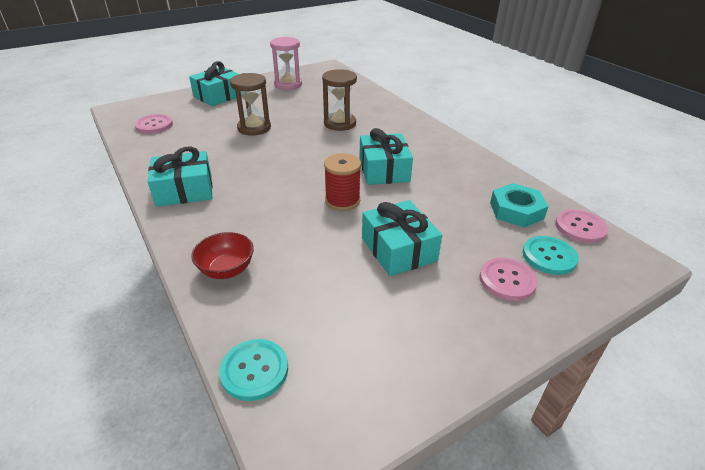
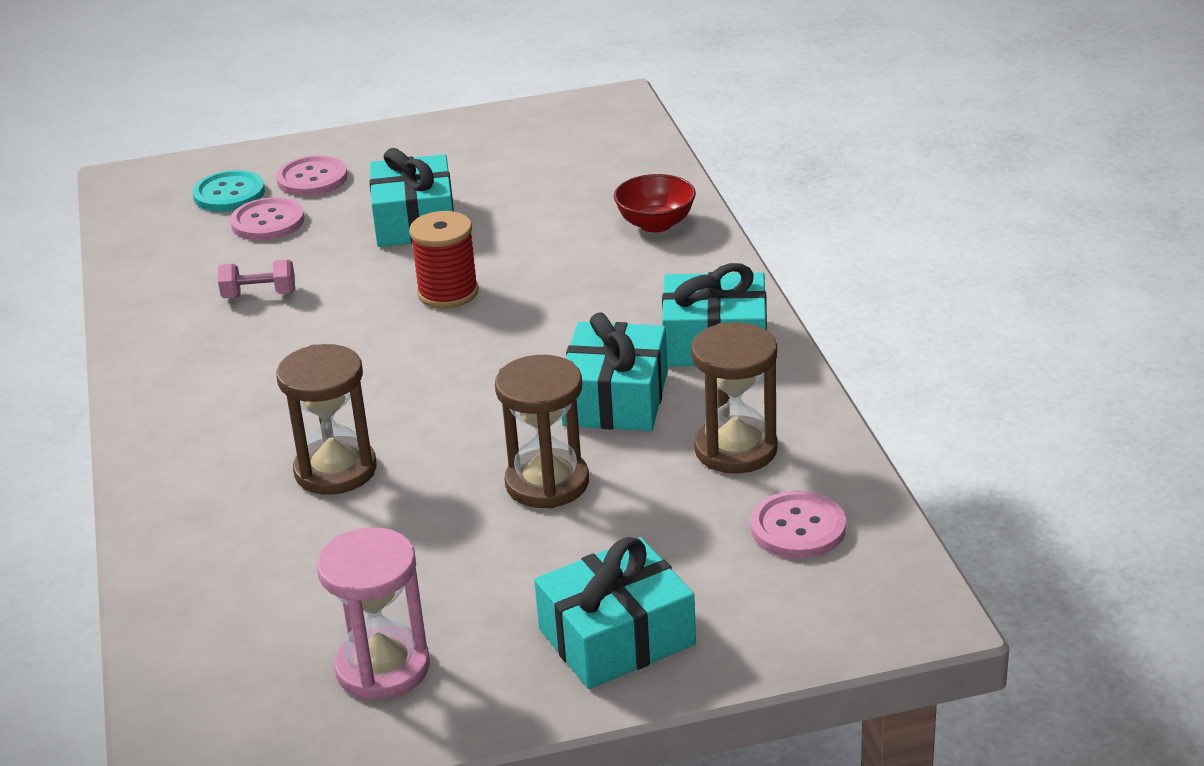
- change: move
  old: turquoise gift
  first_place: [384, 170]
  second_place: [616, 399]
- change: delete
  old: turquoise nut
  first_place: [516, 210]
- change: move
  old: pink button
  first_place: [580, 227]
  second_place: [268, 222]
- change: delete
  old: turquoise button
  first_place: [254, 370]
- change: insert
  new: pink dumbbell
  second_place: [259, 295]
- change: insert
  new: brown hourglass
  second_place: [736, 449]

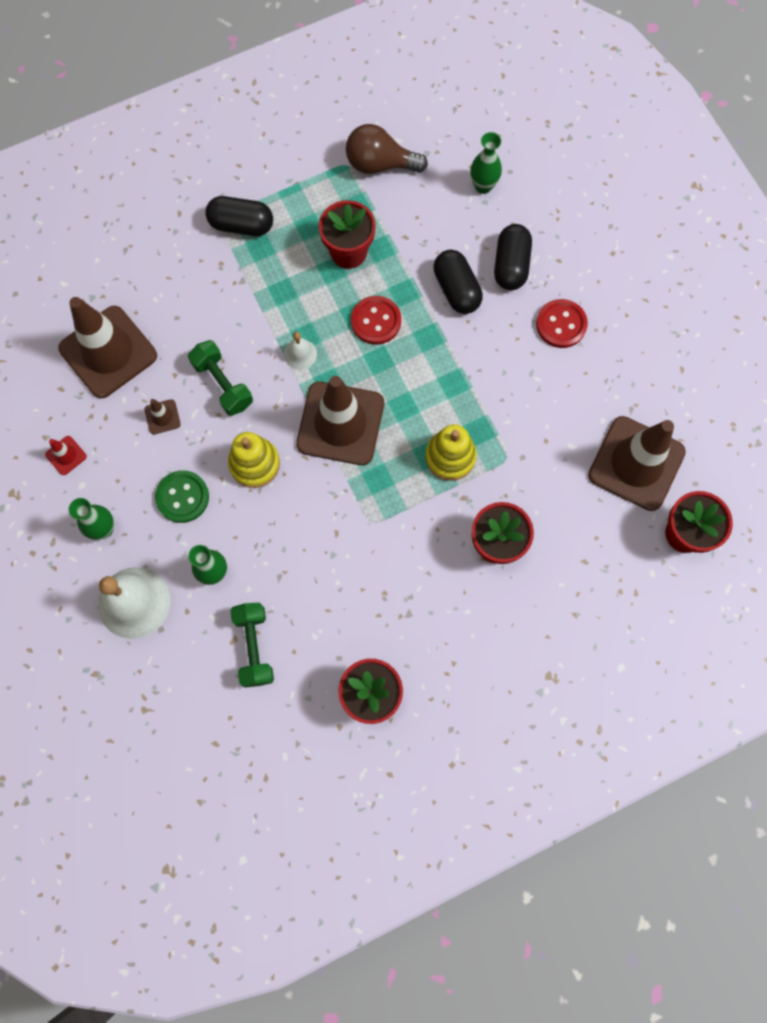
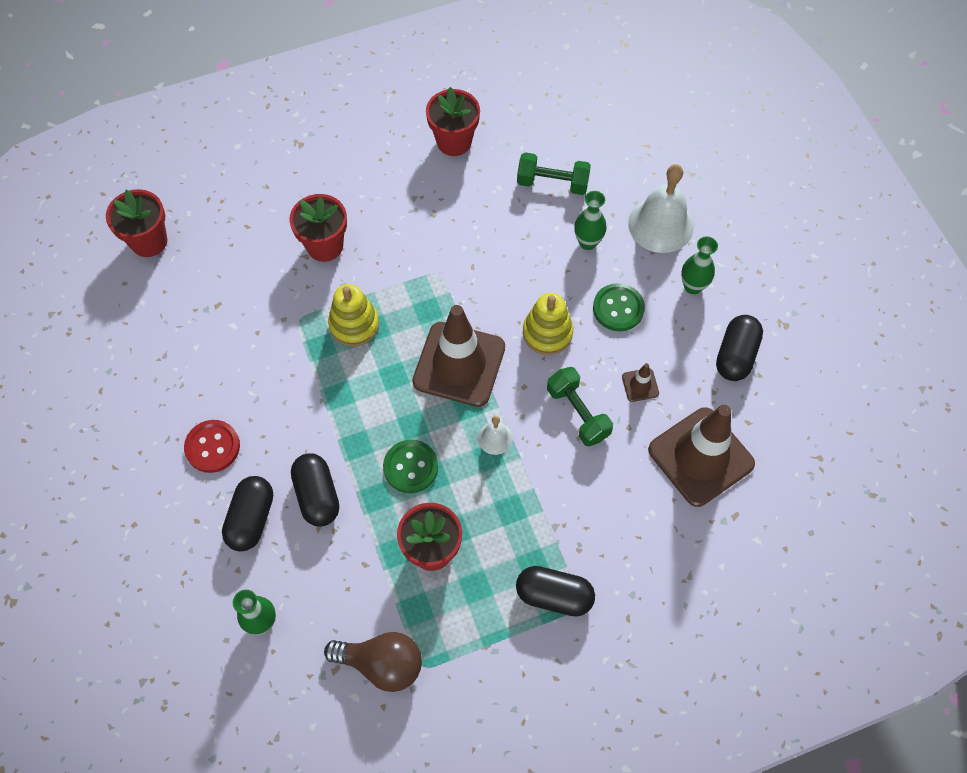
- change: recolor
  old: red button
  new: green button
  first_place: [376, 321]
  second_place: [410, 467]
- change: delete
  old: brown traffic cone
  first_place: [636, 463]
- change: replace
  old: red traffic cone
  new: black capsule
  first_place: [66, 455]
  second_place: [735, 355]
- change: rotate
  old: green dumbbell
  first_place: [254, 647]
  second_place: [552, 183]
  degrees: -75

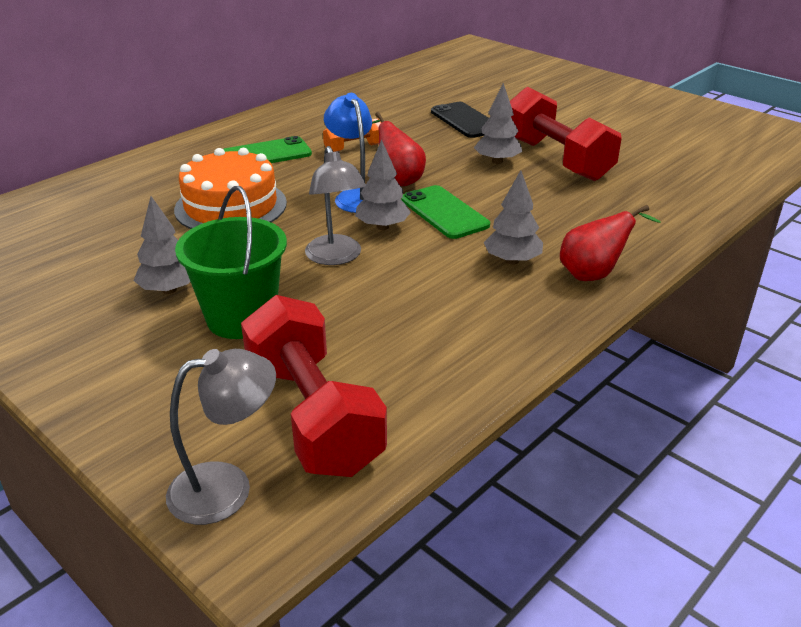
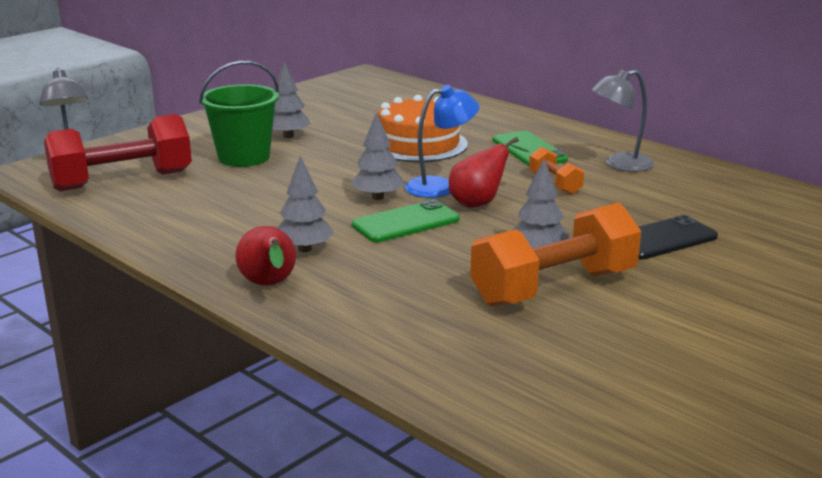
- change: recolor
  old: red dumbbell
  new: orange dumbbell
  first_place: [556, 159]
  second_place: [554, 288]
- change: move
  old: grey lamp
  first_place: [336, 257]
  second_place: [619, 164]

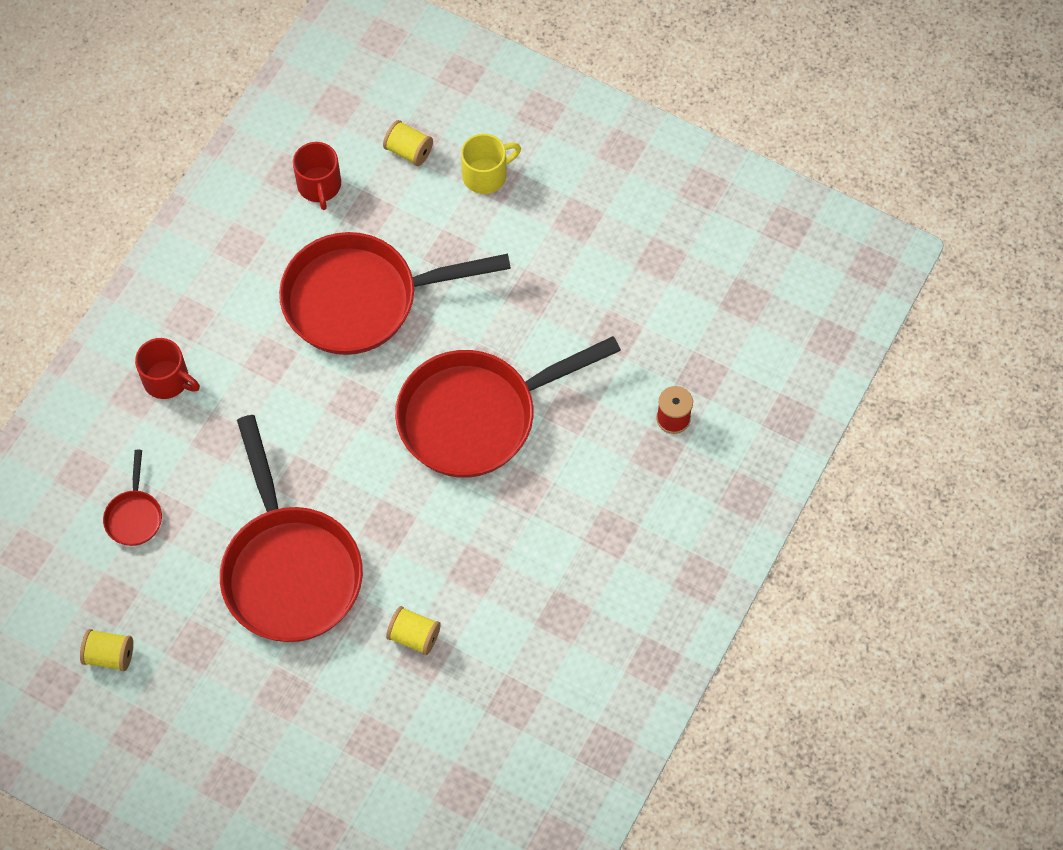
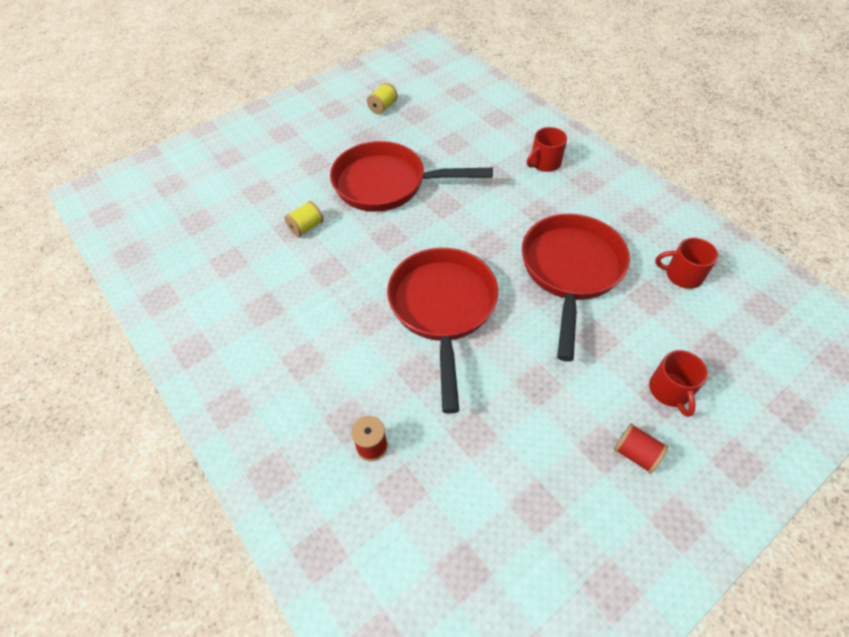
- change: delete
  old: yellow spool
  first_place: [409, 151]
- change: recolor
  old: yellow mug
  new: red mug
  first_place: [486, 175]
  second_place: [670, 391]
- change: delete
  old: red pan
  first_place: [134, 516]
- change: insert
  new: red spool
  second_place: [635, 454]

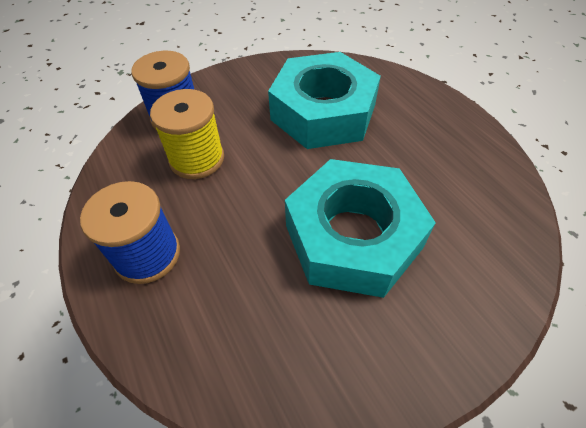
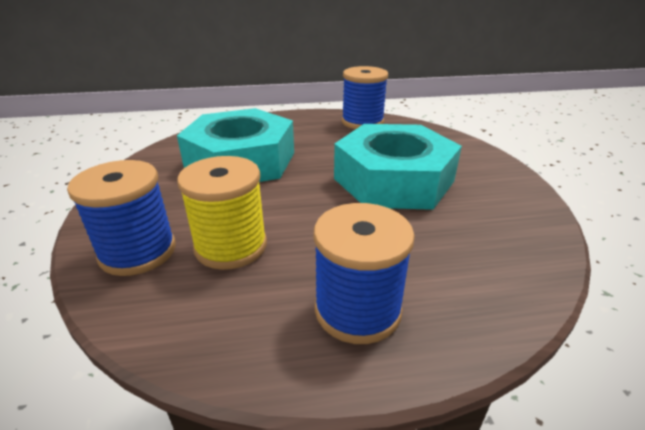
- change: insert
  new: blue spool
  second_place: [362, 122]

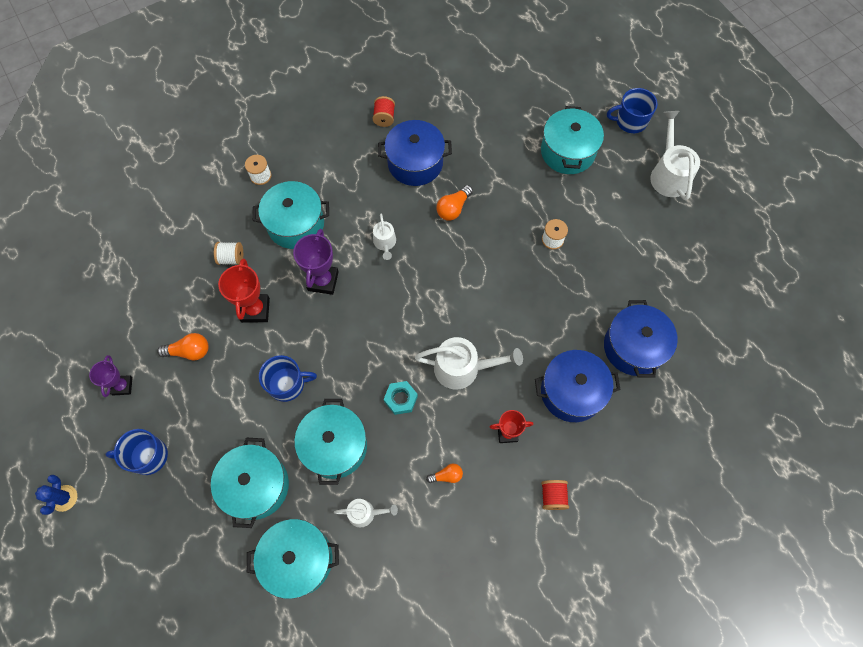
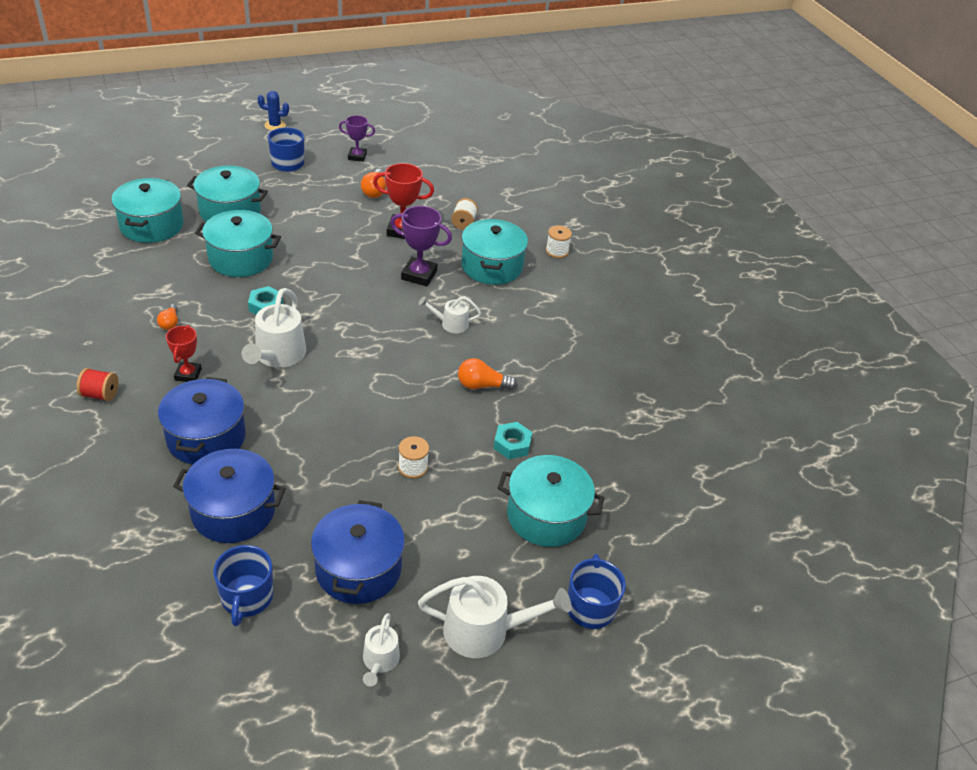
- change: delete
  old: red spool
  first_place: [384, 118]
- change: move
  old: blue pot
  first_place: [415, 163]
  second_place: [358, 569]
- change: rotate
  old: orange light bulb
  first_place: [453, 208]
  second_place: [482, 385]
  degrees: -45
- change: move
  old: blue mug
  first_place: [287, 384]
  second_place: [247, 598]
- change: move
  old: white watering can
  first_place: [365, 513]
  second_place: [380, 661]
- change: insert
  new: turquoise nut
  second_place: [512, 444]

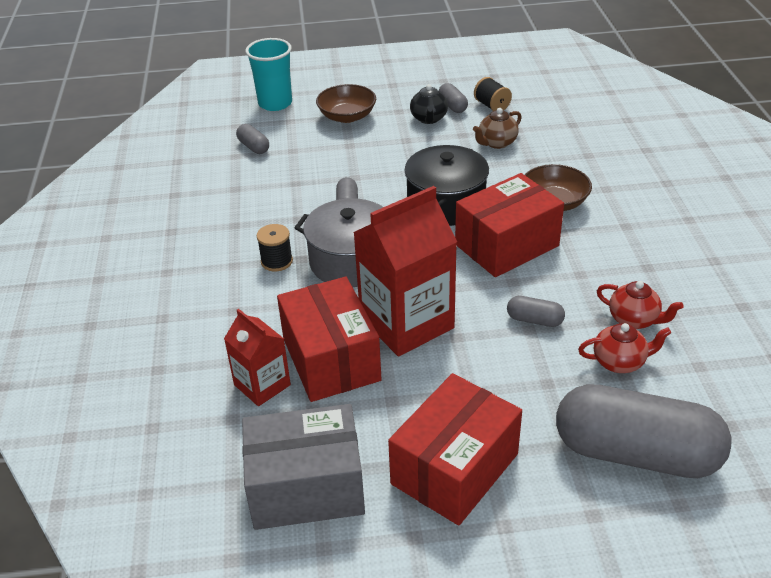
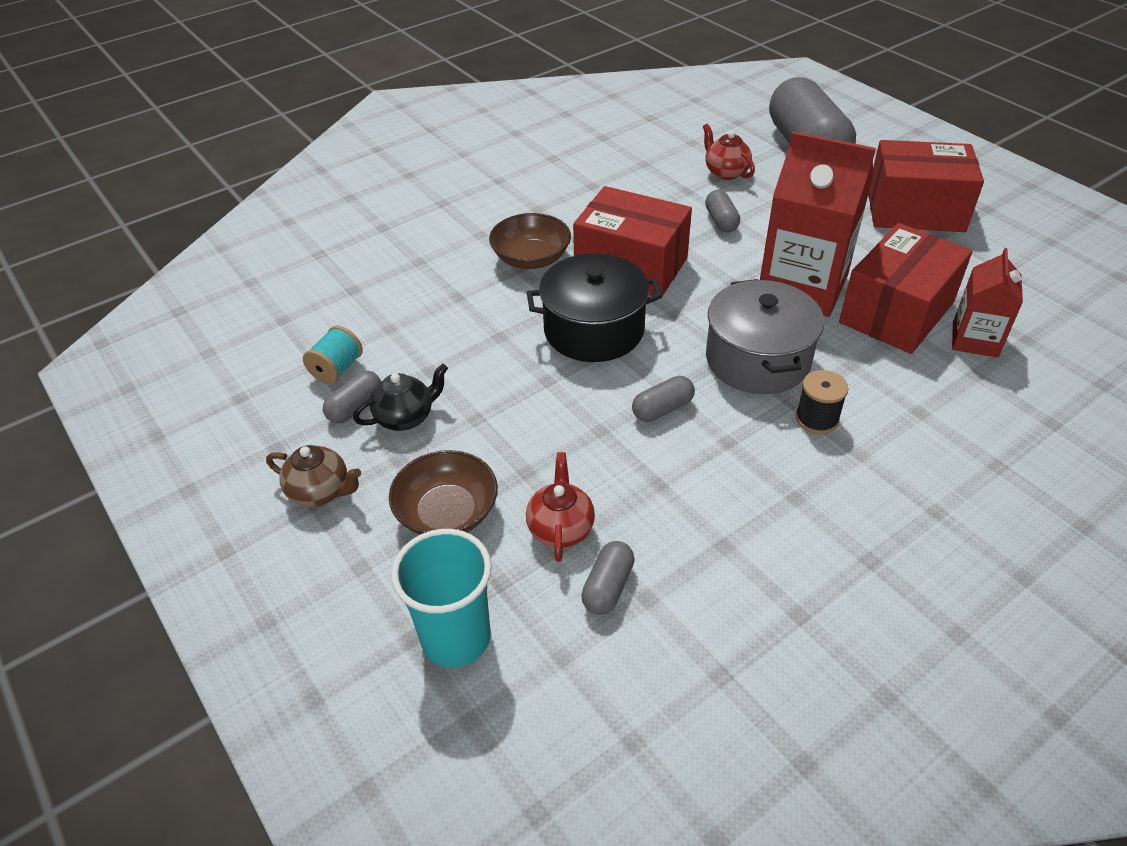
- change: recolor
  old: black spool
  new: turquoise spool
  first_place: [492, 106]
  second_place: [337, 369]
- change: move
  old: brown teapot
  first_place: [496, 143]
  second_place: [320, 492]
- change: move
  old: red teapot
  first_place: [634, 320]
  second_place: [561, 528]
- change: delete
  old: grey box
  first_place: [306, 487]

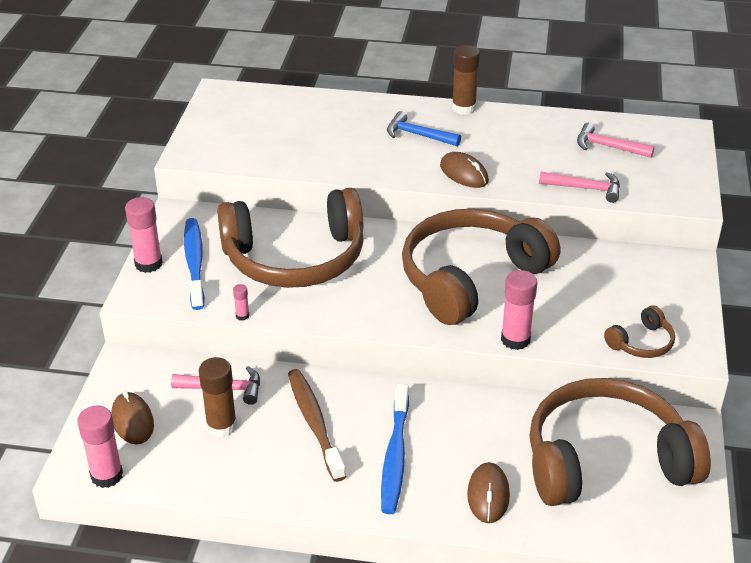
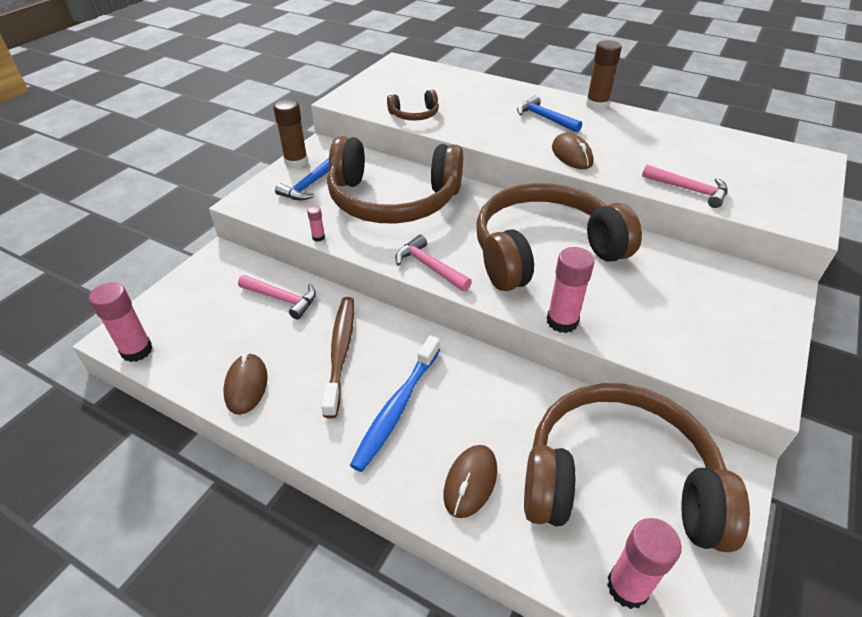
- change: move
  old: pink hammer
  first_place: [608, 147]
  second_place: [429, 267]
- change: move
  old: pink glue stick
  first_place: [148, 264]
  second_place: [627, 587]
- change: replace
  old: blue toothbrush
  new: blue hammer
  first_place: [194, 263]
  second_place: [308, 186]
- change: move
  old: brown headphones
  first_place: [641, 343]
  second_place: [414, 115]
- change: move
  old: brown glue stick
  first_place: [221, 426]
  second_place: [296, 162]
- change: move
  old: brown mouse
  first_place: [132, 421]
  second_place: [246, 385]

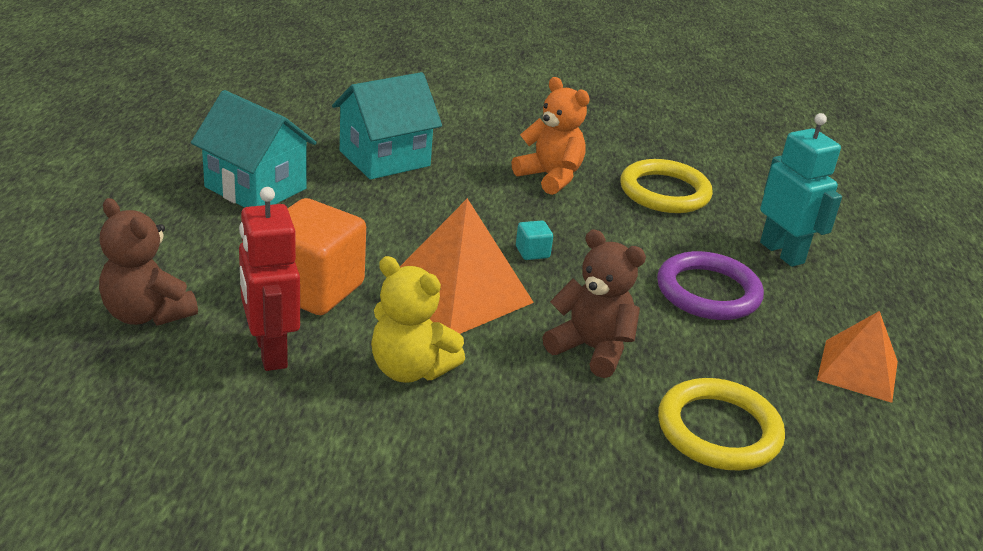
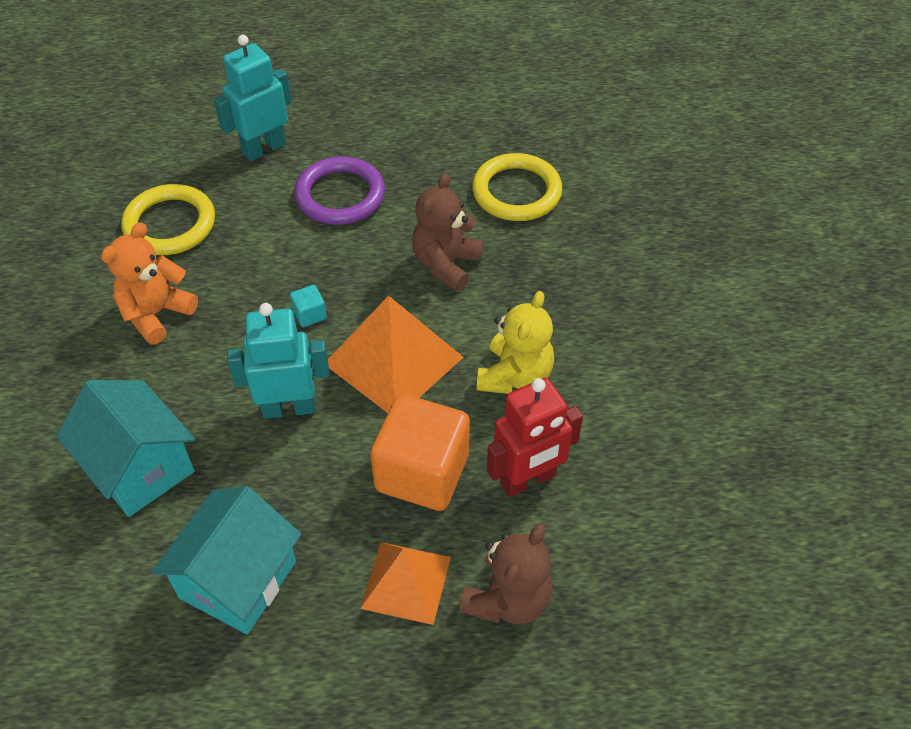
- change: move
  old: orange pyramid
  first_place: [857, 370]
  second_place: [406, 582]
- change: insert
  new: turquoise robot
  second_place: [289, 408]

